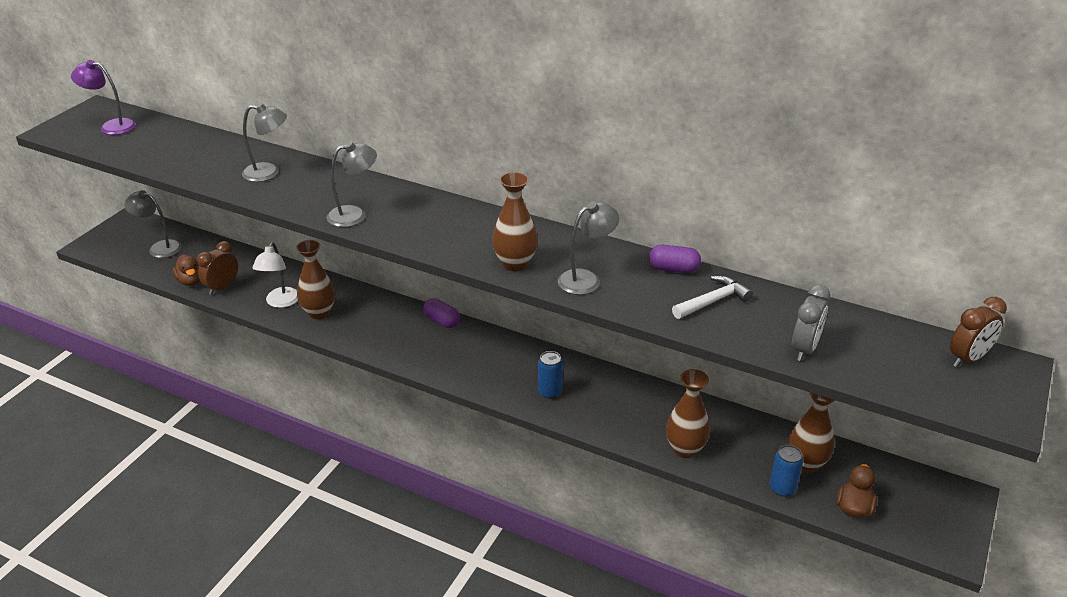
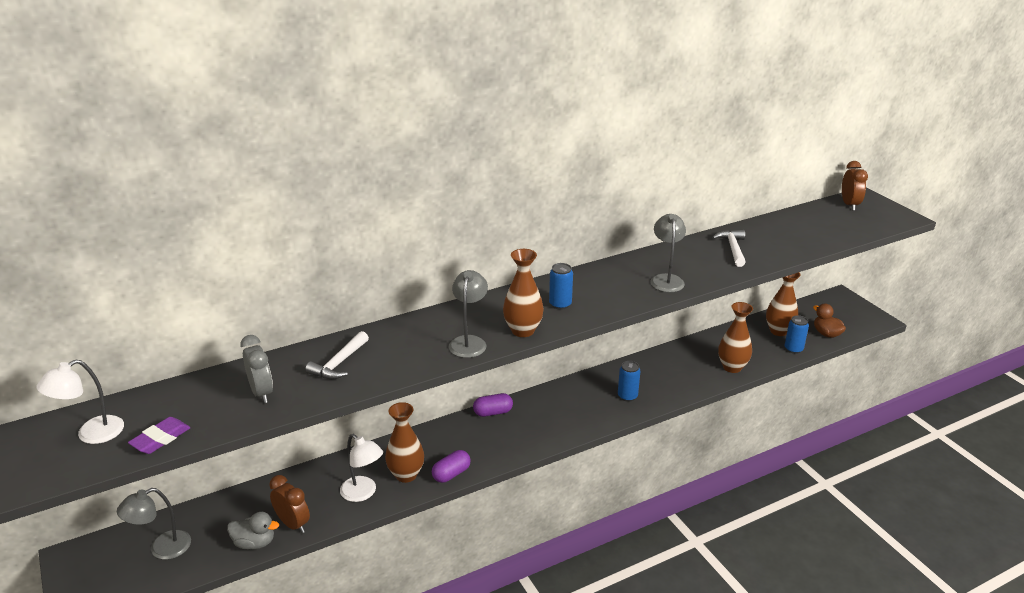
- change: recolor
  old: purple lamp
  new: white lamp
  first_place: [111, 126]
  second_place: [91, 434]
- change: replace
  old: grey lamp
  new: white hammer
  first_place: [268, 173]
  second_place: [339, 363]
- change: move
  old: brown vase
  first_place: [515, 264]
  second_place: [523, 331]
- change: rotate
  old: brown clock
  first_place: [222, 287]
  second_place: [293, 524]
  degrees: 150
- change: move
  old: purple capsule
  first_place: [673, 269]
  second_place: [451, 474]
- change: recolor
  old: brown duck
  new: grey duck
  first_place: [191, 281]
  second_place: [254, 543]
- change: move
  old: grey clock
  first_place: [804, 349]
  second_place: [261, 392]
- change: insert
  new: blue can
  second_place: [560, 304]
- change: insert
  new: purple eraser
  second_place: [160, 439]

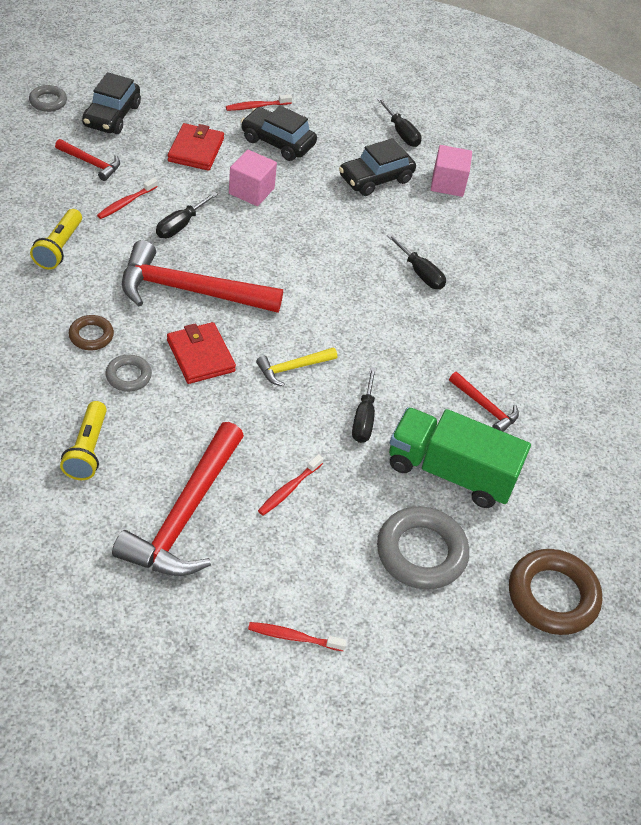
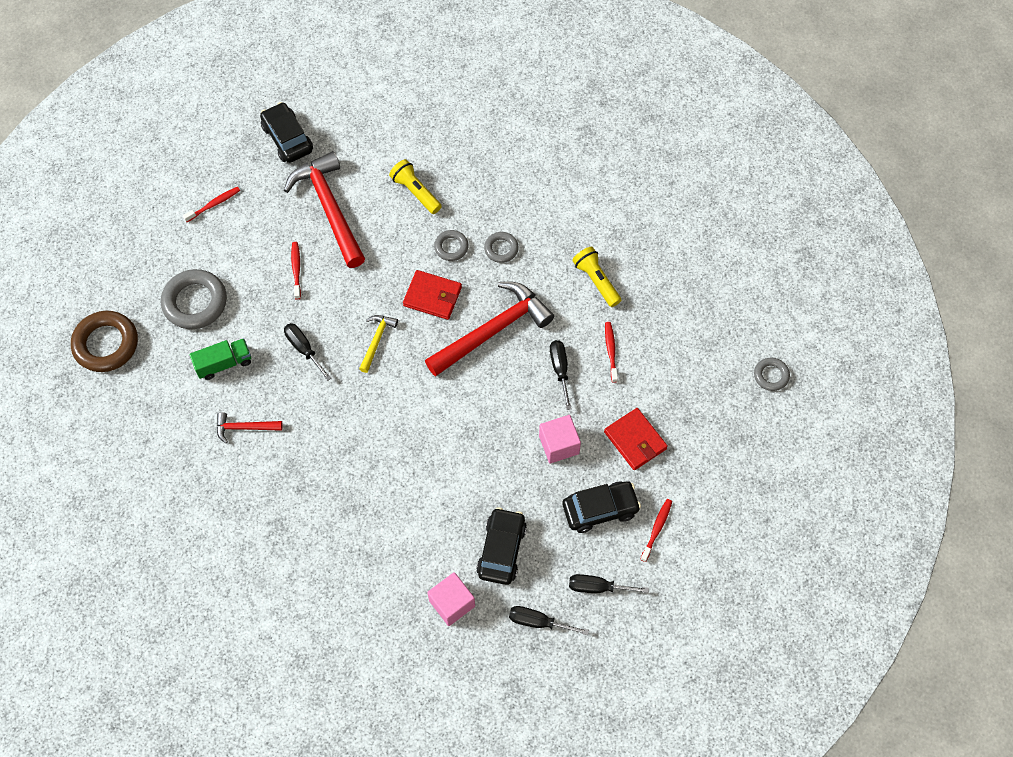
- change: move
  old: black car
  first_place: [112, 116]
  second_place: [287, 138]
- change: delete
  old: red hammer
  first_place: [91, 163]
- change: move
  old: black screwdriver
  first_place: [420, 273]
  second_place: [597, 587]
- change: recolor
  old: brown ring
  new: grey ring
  first_place: [91, 336]
  second_place: [501, 249]
- change: resize
  old: green truck
  first_place: [450, 472]
  second_place: [224, 363]
  factor: 0.57

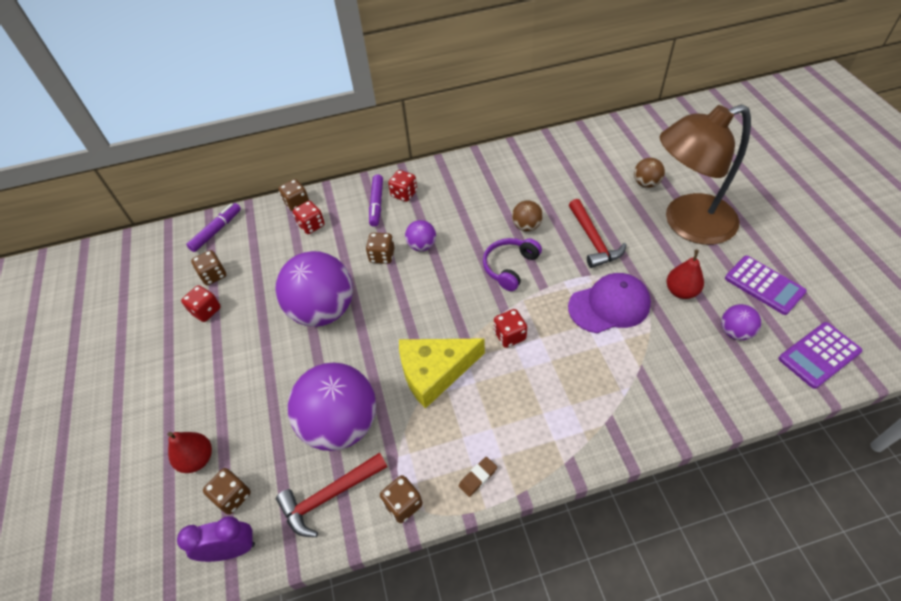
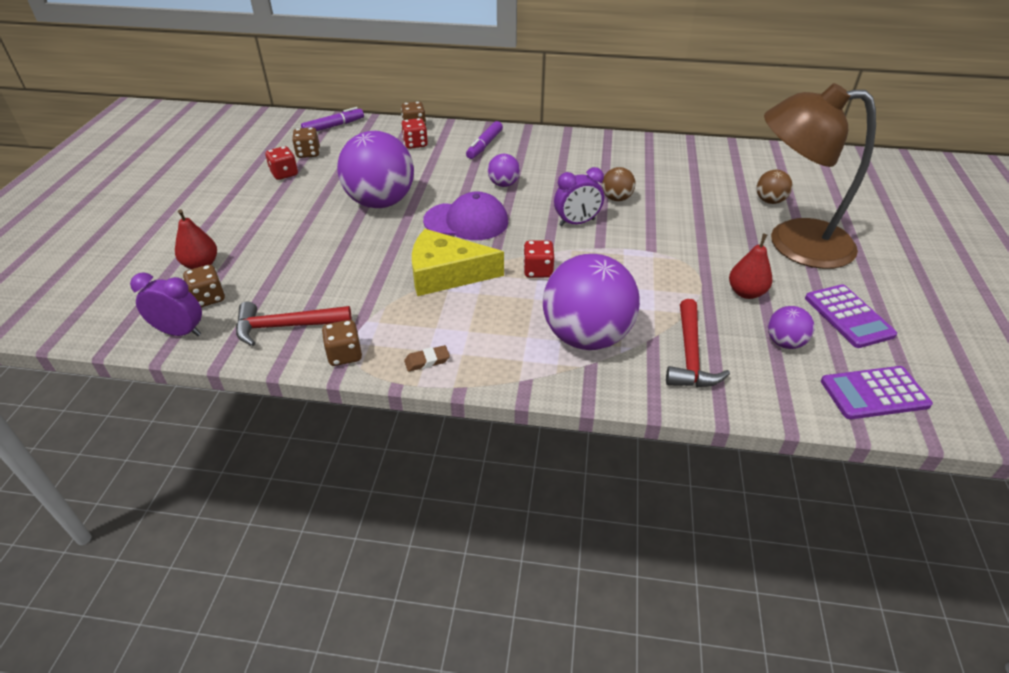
- change: delete
  old: red dice
  first_place: [404, 194]
- change: move
  old: red hammer
  first_place: [593, 240]
  second_place: [690, 355]
- change: delete
  old: brown dice
  first_place: [382, 256]
- change: replace
  old: purple headphones
  new: purple clock
  first_place: [510, 267]
  second_place: [577, 222]
- change: move
  old: purple cap
  first_place: [609, 305]
  second_place: [466, 221]
- change: move
  old: purple ball
  first_place: [341, 424]
  second_place: [586, 337]

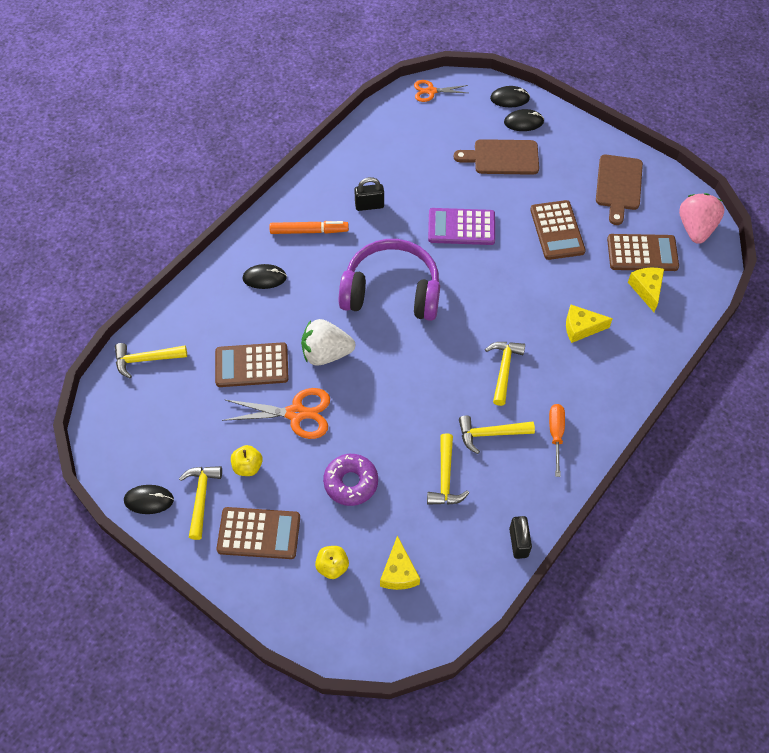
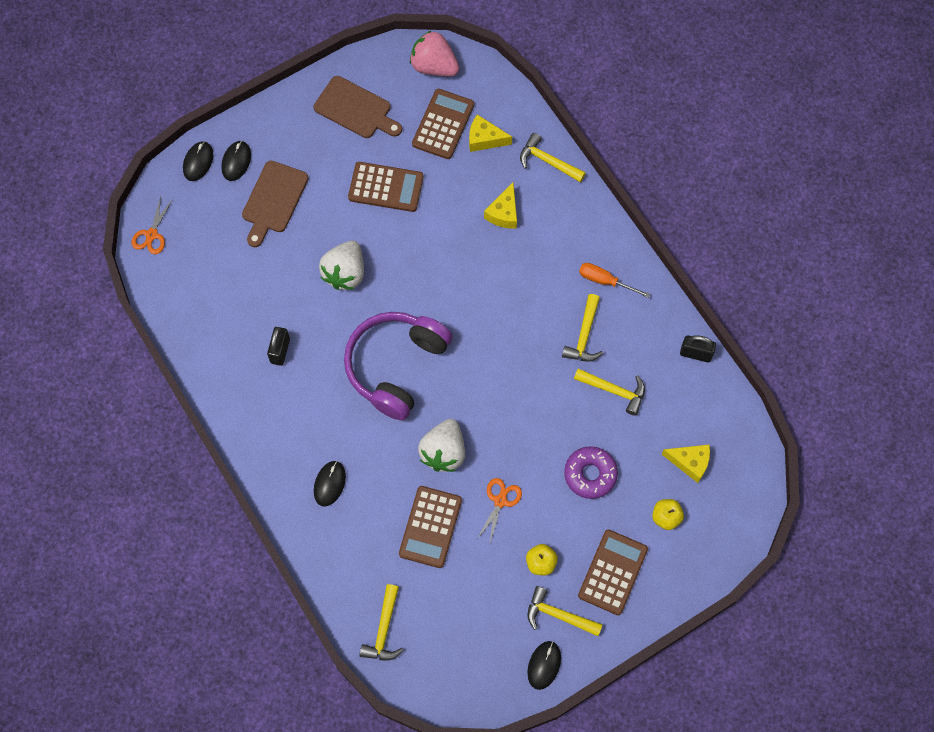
- change: replace
  old: purple calculator
  new: white strawberry
  first_place: [461, 227]
  second_place: [345, 273]
- change: delete
  old: orange marker
  first_place: [309, 231]
- change: move
  old: yellow hammer
  first_place: [504, 369]
  second_place: [547, 161]
- change: resize
  old: orange scissors
  first_place: [296, 413]
  second_place: [500, 501]
  factor: 0.62

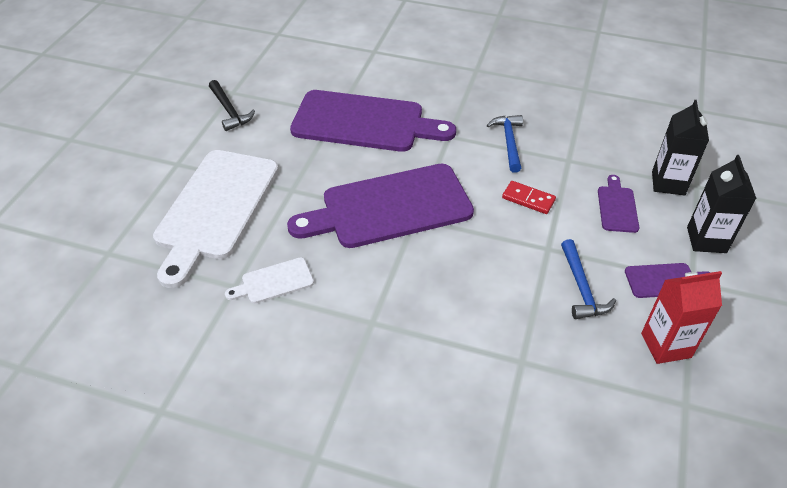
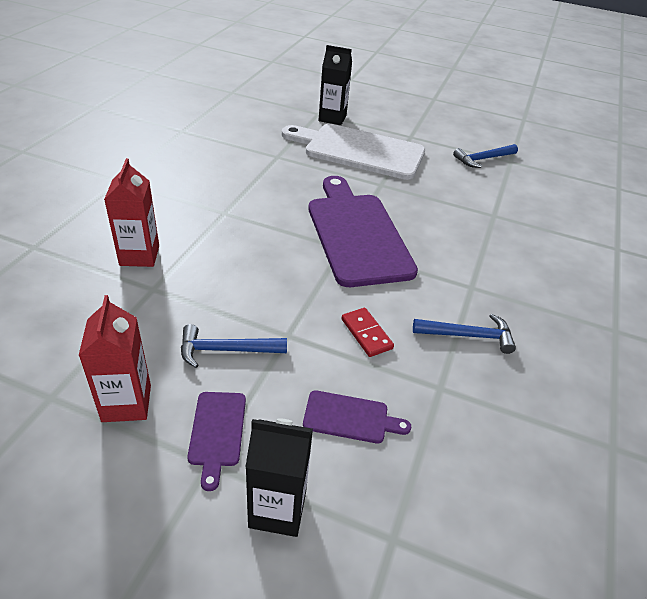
- change: recolor
  old: black hammer
  new: blue hammer
  first_place: [229, 111]
  second_place: [483, 159]
- change: delete
  old: purple cutting board
  first_place: [364, 122]
- change: move
  old: black carton
  first_place: [668, 183]
  second_place: [332, 118]
- change: rotate
  old: red domino
  first_place: [528, 199]
  second_place: [366, 334]
  degrees: -60
- change: delete
  old: white cutting board
  first_place: [274, 281]
- change: insert
  new: red carton
  second_place: [139, 255]

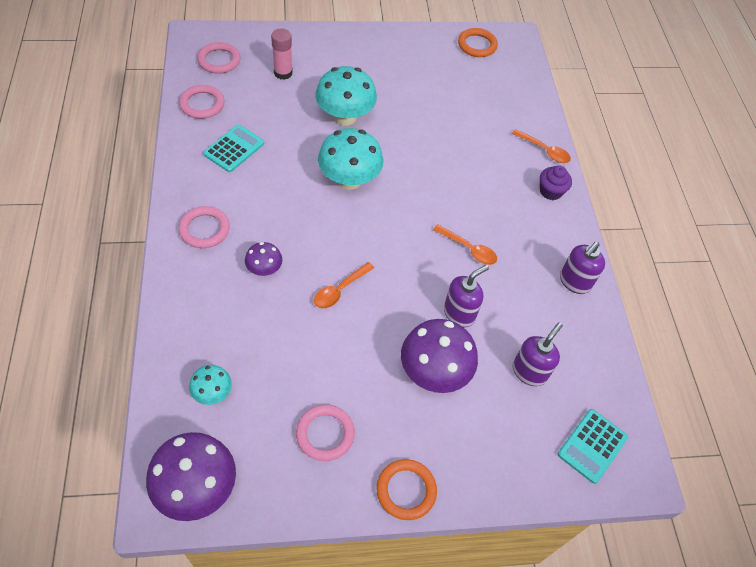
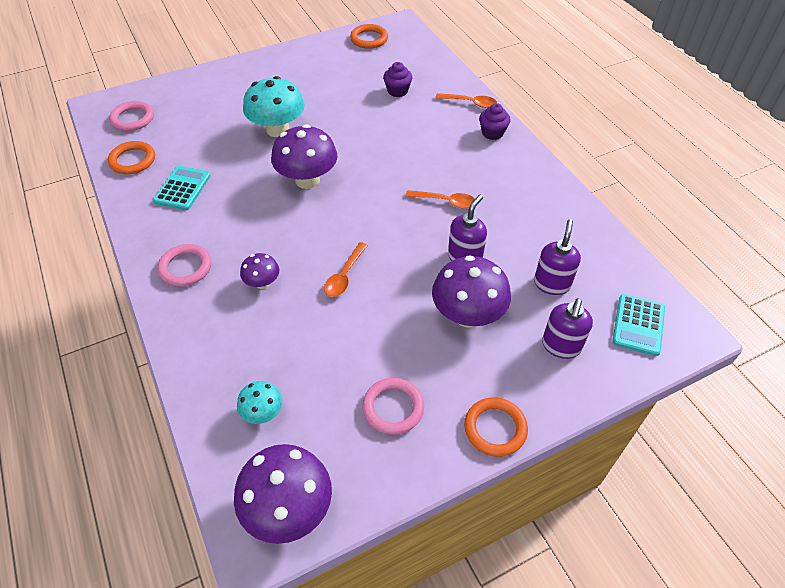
- change: delete
  old: pink glue stick
  first_place: [283, 73]
- change: recolor
  old: pink ring
  new: orange ring
  first_place: [202, 104]
  second_place: [132, 160]
- change: recolor
  old: turquoise mushroom
  new: purple mushroom
  first_place: [349, 180]
  second_place: [307, 180]
- change: move
  old: purple soap dispenser
  first_place: [574, 282]
  second_place: [561, 346]
- change: insert
  new: purple cupcake
  second_place: [397, 91]

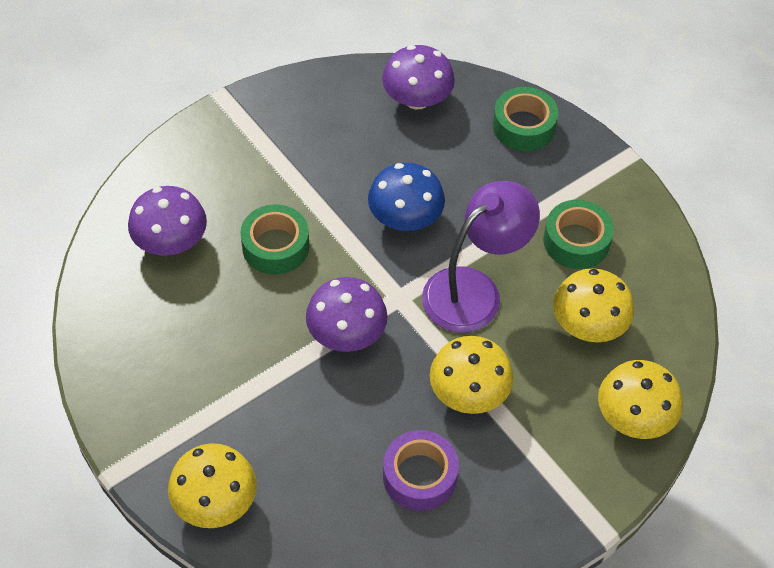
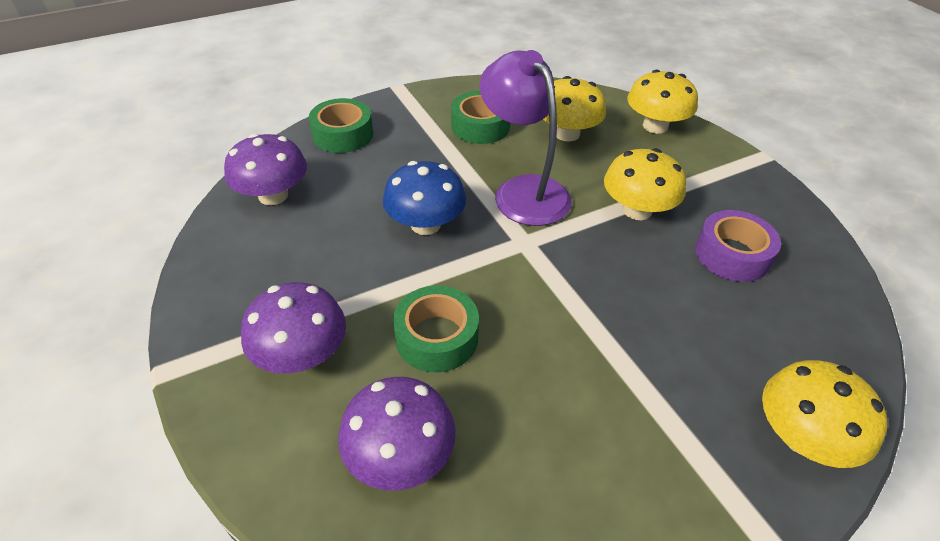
- change: move
  old: purple mushroom
  first_place: [346, 333]
  second_place: [301, 355]

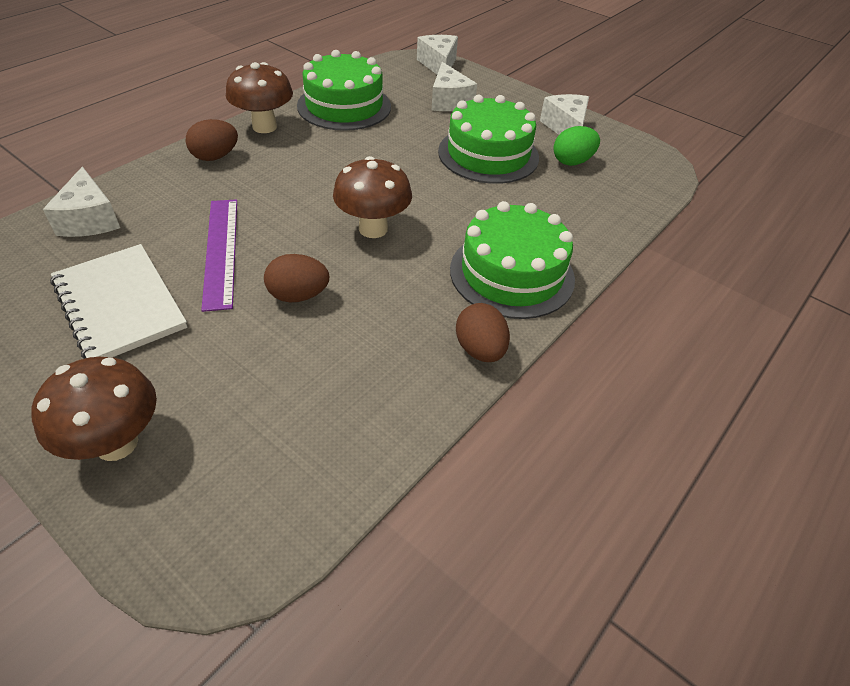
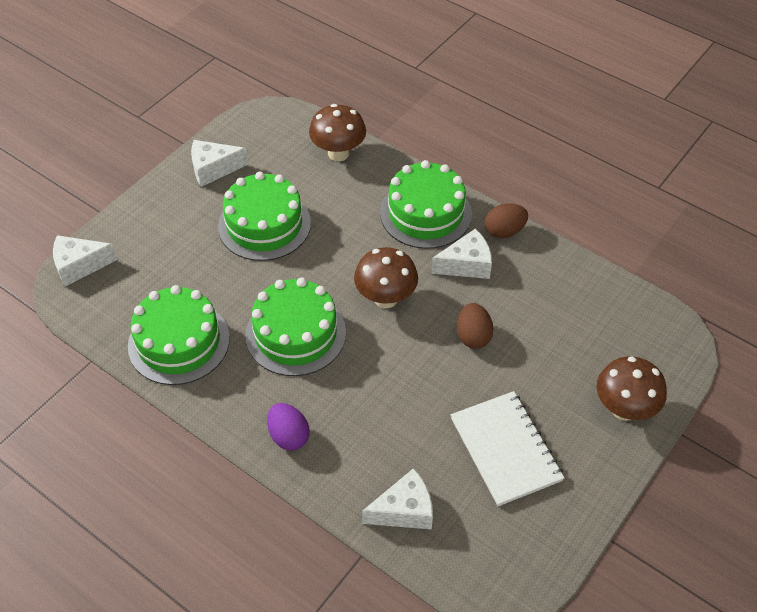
- change: move
  old: brown mushroom
  first_place: [264, 127]
  second_place: [338, 153]
- change: move
  old: white cheese
  first_place: [449, 101]
  second_place: [466, 265]
- change: recolor
  old: brown egg
  new: purple egg
  first_place: [215, 157]
  second_place: [289, 436]
- change: delete
  old: green egg
  first_place: [572, 161]
- change: delete
  old: purple ruler
  first_place: [221, 251]
- change: rotate
  old: white notebook
  first_place: [119, 304]
  second_place: [505, 449]
  degrees: -75
- change: insert
  new: green cake
  second_place: [295, 333]

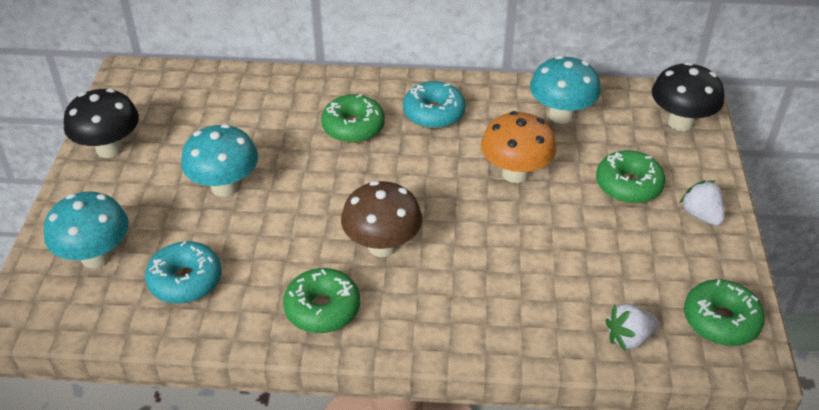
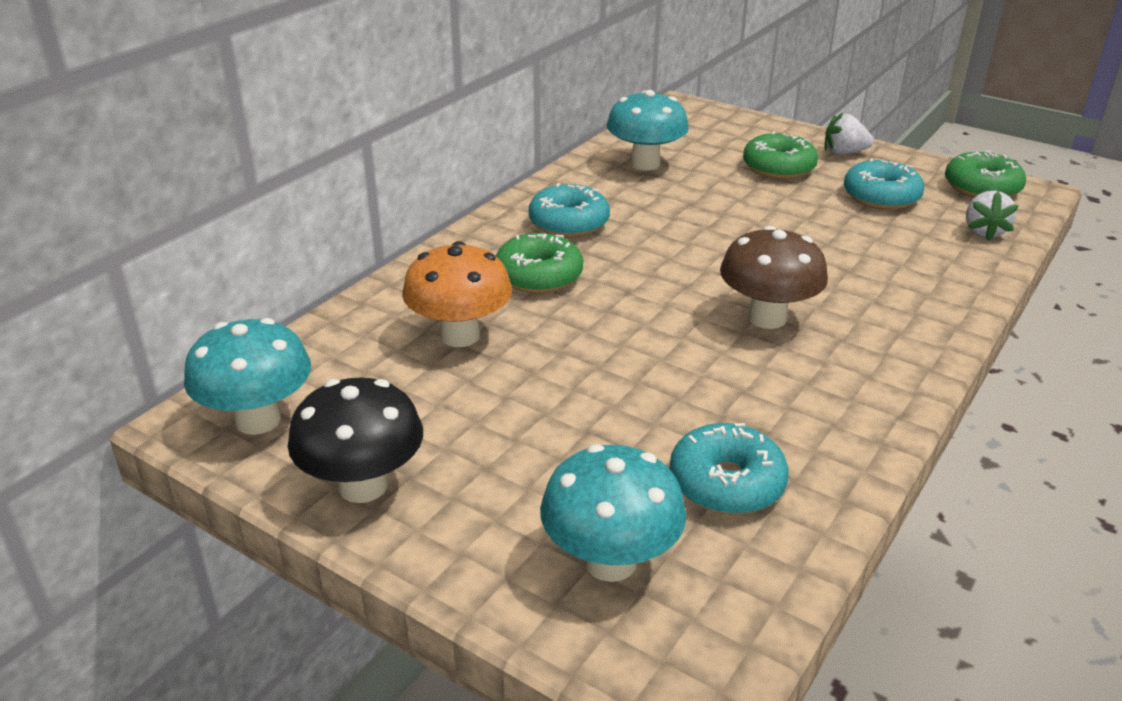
- change: delete
  old: black mushroom
  first_place: [680, 122]
- change: move
  old: orange mushroom
  first_place: [515, 173]
  second_place: [460, 335]
- change: move
  old: turquoise mushroom
  first_place: [224, 187]
  second_place: [258, 420]
- change: delete
  old: green donut
  first_place: [322, 309]
- change: insert
  new: turquoise donut
  second_place: [881, 197]

